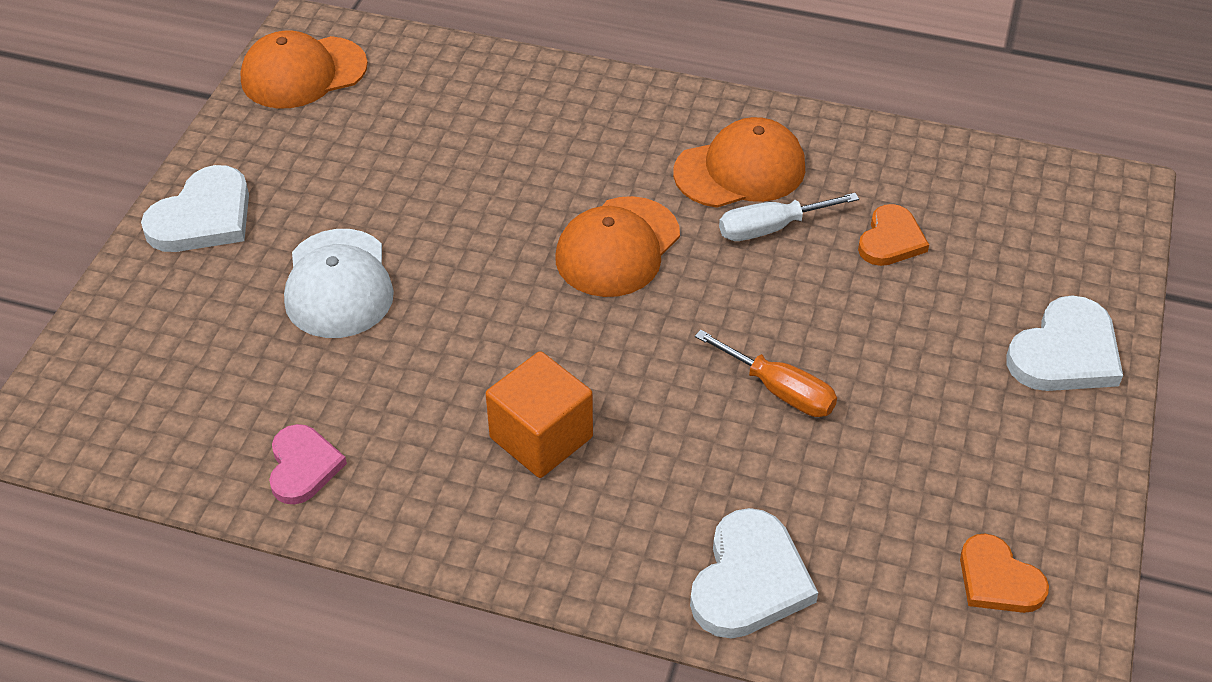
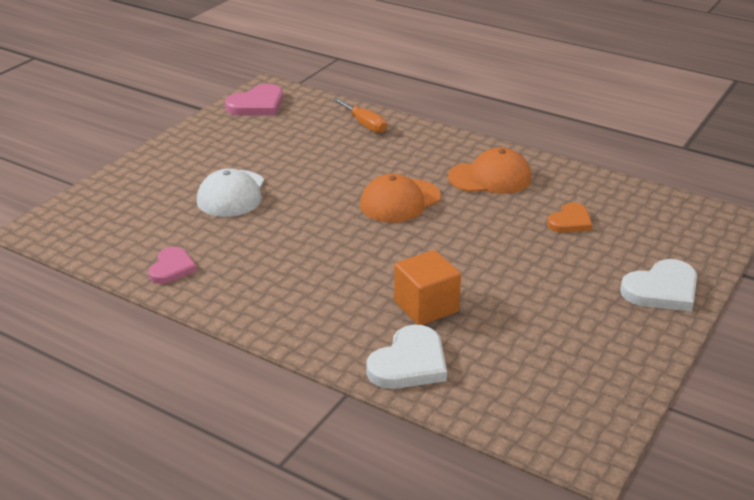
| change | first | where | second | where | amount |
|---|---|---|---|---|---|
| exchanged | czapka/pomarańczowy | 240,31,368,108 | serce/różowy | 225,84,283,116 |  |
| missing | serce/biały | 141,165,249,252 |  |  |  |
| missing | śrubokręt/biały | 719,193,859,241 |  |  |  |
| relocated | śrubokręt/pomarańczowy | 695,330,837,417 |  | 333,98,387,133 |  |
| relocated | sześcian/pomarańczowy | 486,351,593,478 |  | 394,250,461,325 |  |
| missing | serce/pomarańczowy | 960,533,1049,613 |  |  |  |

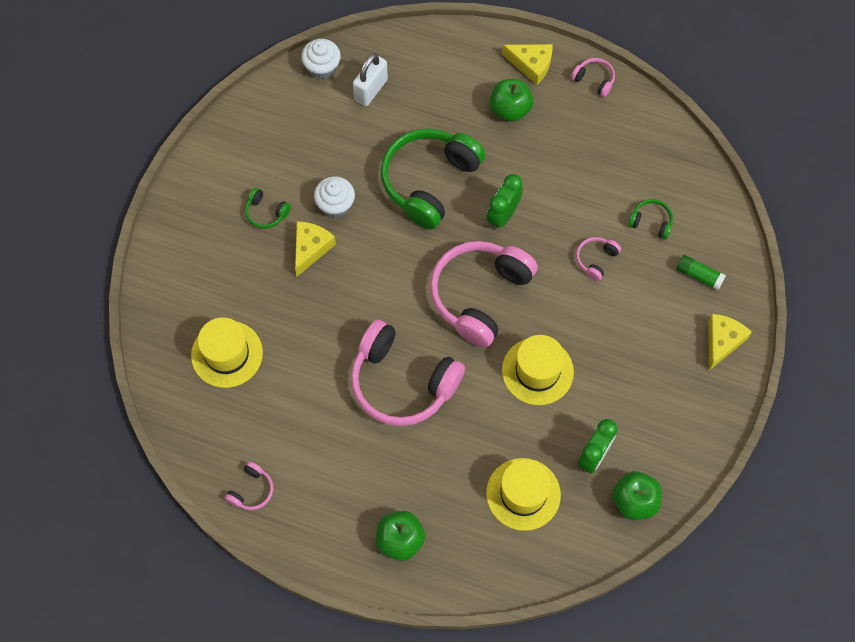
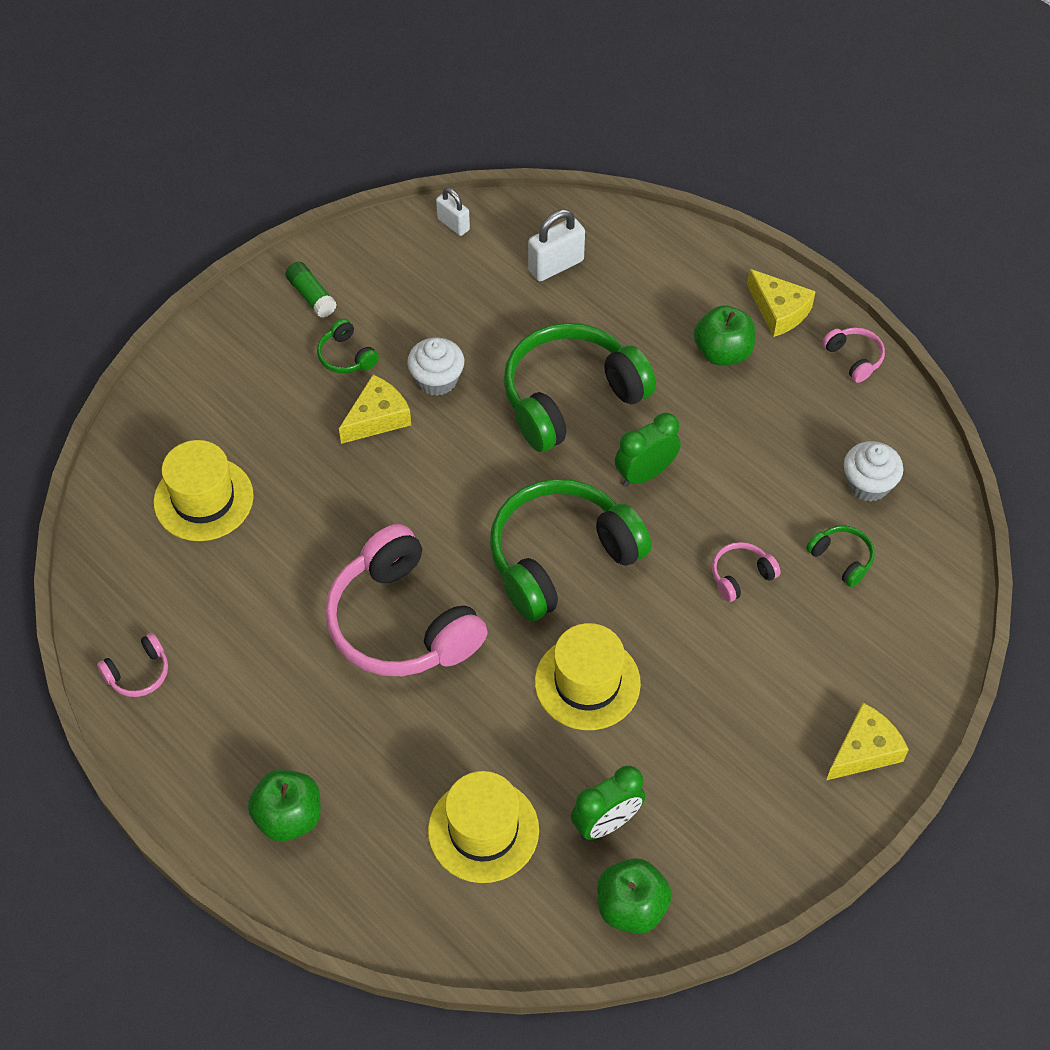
| change | first | where | second | where | amount |
|---|---|---|---|---|---|
| relocated | muffinka/biały | 301,39,341,79 |  | 844,441,903,502 |  |
| colour | słuchawki/różowy | 430,241,538,347 | słuchawki/zielony | 490,479,652,621 |  |
| relocated | klej w sztyfcie/zielony | 676,255,726,290 |  | 285,262,337,318 |  |
| appeared |  |  | kłódka/biały | 436,188,470,236 |  |

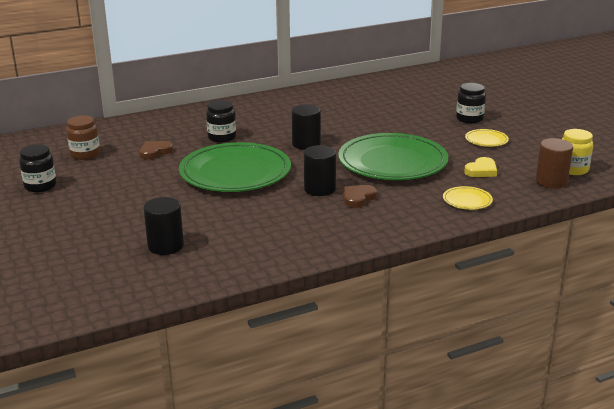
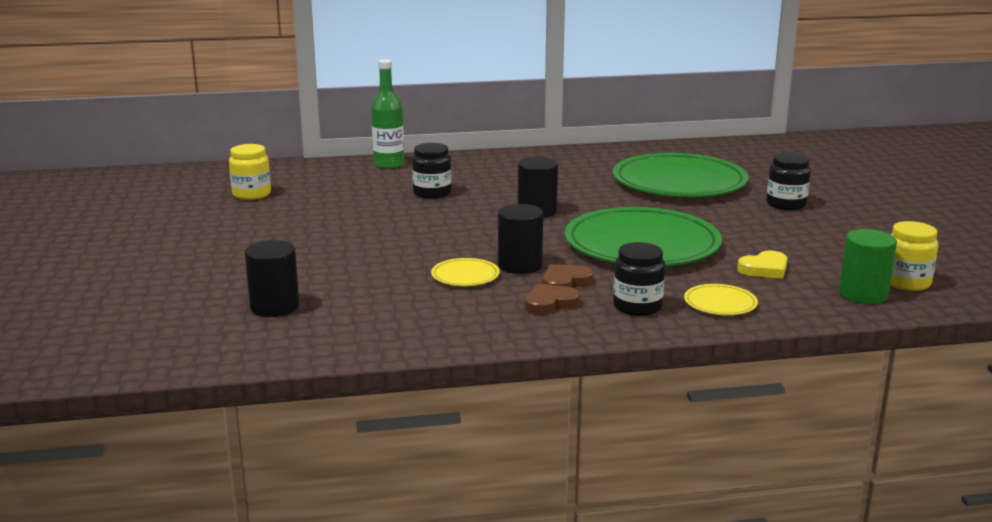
| change | first | where | second | where | amount |
|---|---|---|---|---|---|
| colour | słoik/brązowy | 66,116,100,160 | słoik/żółty | 229,144,271,200 |  |
| relocated | talerz/żółty | 465,129,509,147 |  | 431,258,500,286 |  |
| colour | walec/brązowy | 536,138,573,188 | walec/zielony | 839,229,897,304 |  |
| relocated | serce/brązowy | 139,141,173,160 |  | 525,283,580,315 |  |
| relocated | talerz/zielony | 179,142,291,192 |  | 613,153,748,197 |  |
| relocated | słoik/czarny | 19,144,57,192 |  | 613,242,665,316 |  |
| appeared |  |  | butelka/zielony | 371,59,404,169 |  |

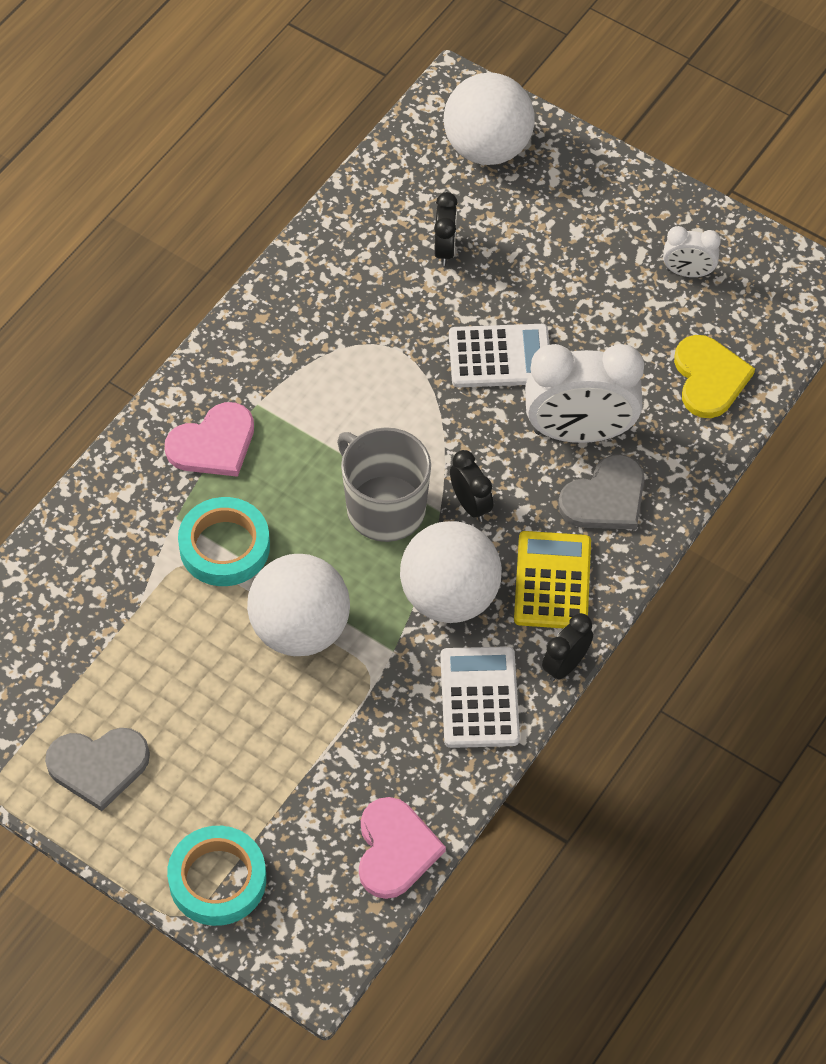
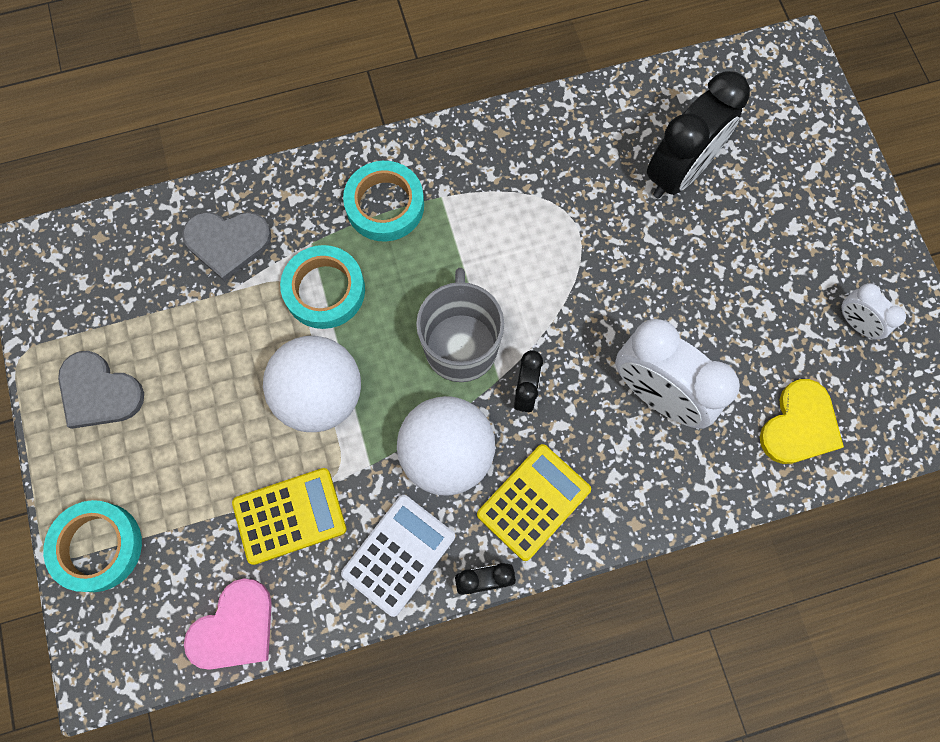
| change | first | where | second | where | amount |
|---|---|---|---|---|---|
| missing | piłka/biały | 444,73,535,165 |  |  |  |
| size | budzik/czarny | 434,192,458,266 |  | 647,71,750,199 | x2.00 |
| missing | kalkulator/biały | 449,324,549,388 |  |  |  |
| exchanged | serce/różowy | 165,402,254,477 | taśma klejąca/turkusowy | 343,161,424,242 |  |
| relocated | serce/szary | 558,455,645,530 |  | 182,212,271,281 |  |
| appeared |  |  | kalkulator/żółty | 232,468,347,565 |  |

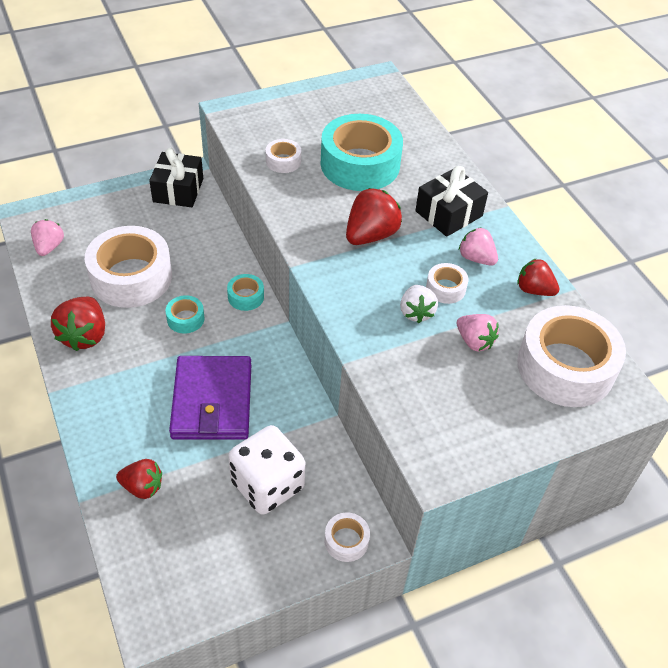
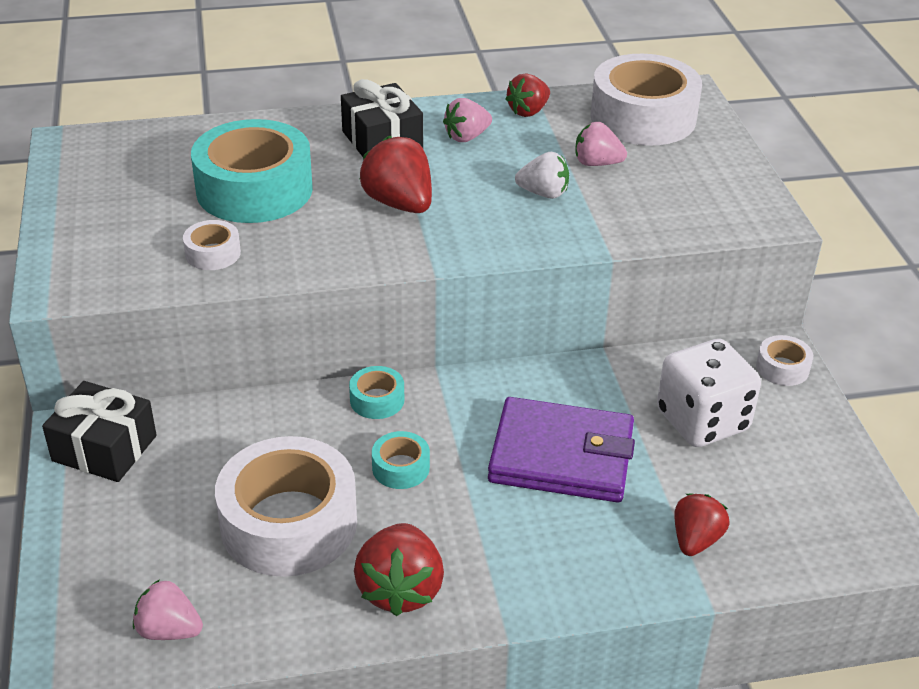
| change | first | where | second | where | amount |
|---|---|---|---|---|---|
| missing | taśma klejąca/biały | 426,263,469,304 |  |  |  |
| spun | truskawka/czerwony | 51,297,105,351 |  | 354,523,444,617 | 75 degrees clockwise |
| spun | truskawka/różowy | 457,314,499,351 |  | 575,122,627,166 | 135 degrees counterclockwise |

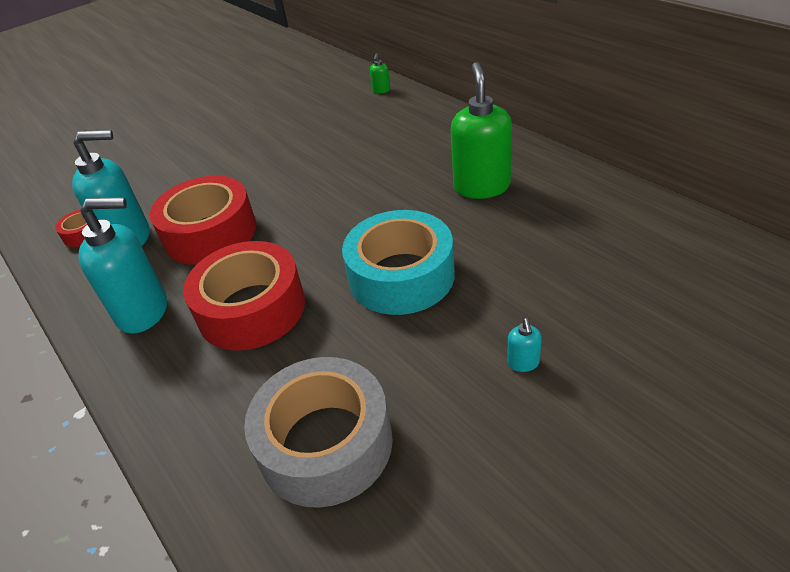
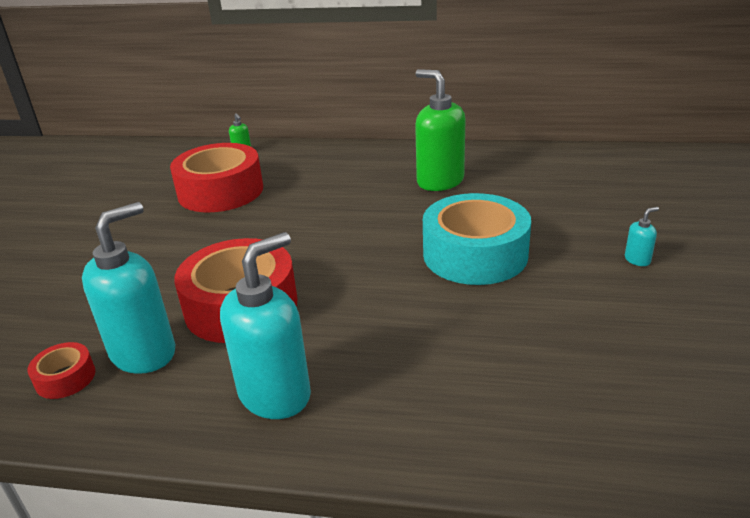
| change | first | where | second | where | amount |
|---|---|---|---|---|---|
| relocated | taśma klejąca/czerwony | 183,241,305,351 |  | 170,143,263,212 |  |
| spun | dozownik mydła/turkusowy | 507,318,542,372 |  | 625,207,659,266 | 75 degrees counterclockwise |
| missing | taśma klejąca/szary | 244,357,393,508 |  |  |  |

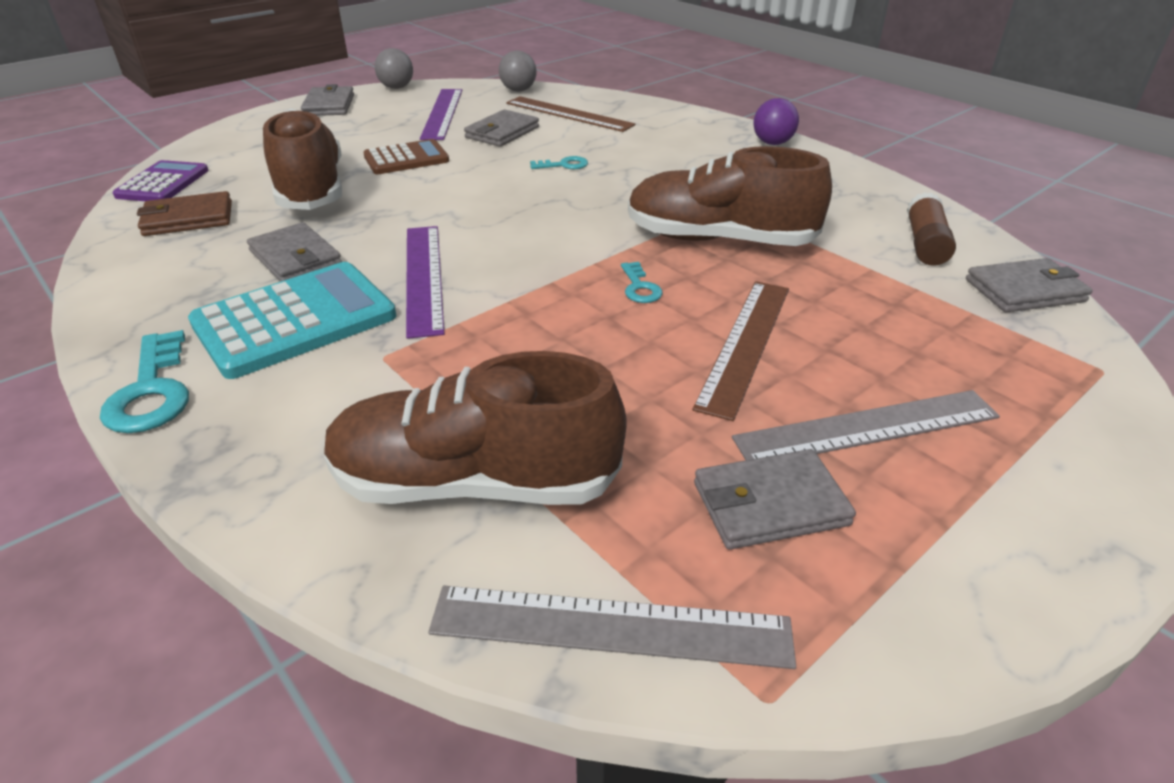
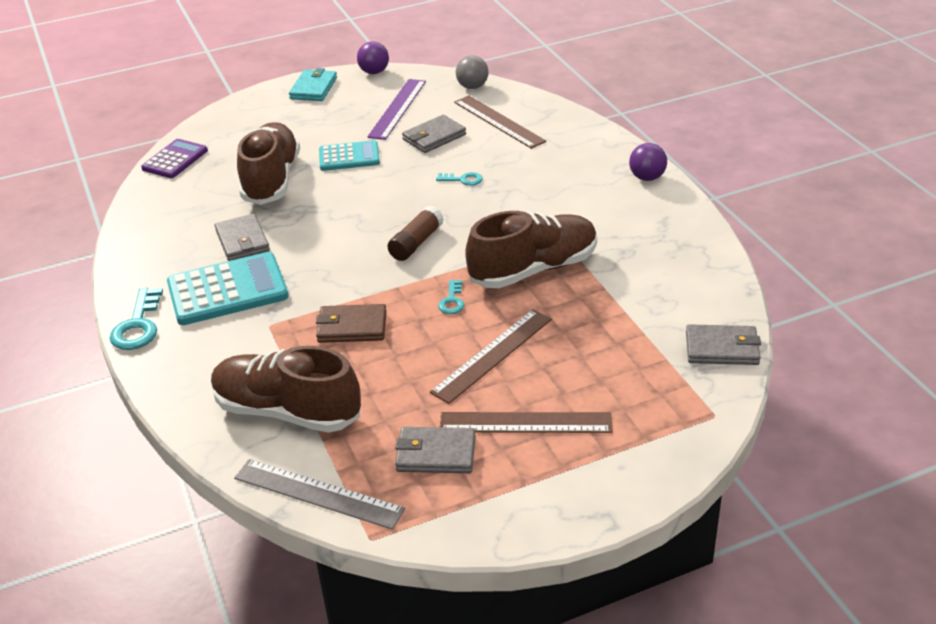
| change | first | where | second | where | amount |
|---|---|---|---|---|---|
| colour | piłka/szary | 375,48,413,89 | piłka/fioletowy | 357,41,389,74 |  |
| colour | portfel/szary | 301,84,354,116 | portfel/turkusowy | 289,68,337,101 |  |
| colour | kalkulator/brązowy | 363,139,449,174 | kalkulator/turkusowy | 319,140,380,171 |  |
| spun | but/brązowy | 628,146,832,246 |  | 465,211,597,288 | 120 degrees clockwise |
| relocated | portfel/brązowy | 137,191,232,236 |  | 316,304,386,343 |  |
| relocated | klej w sztyfcie/brązowy | 907,192,956,266 |  | 387,206,444,261 |  |
| missing | linijka/fioletowy | 406,226,444,339 |  |  |  |
| colour | linijka/szary | 732,390,1000,460 | linijka/brązowy | 440,412,613,433 |  |

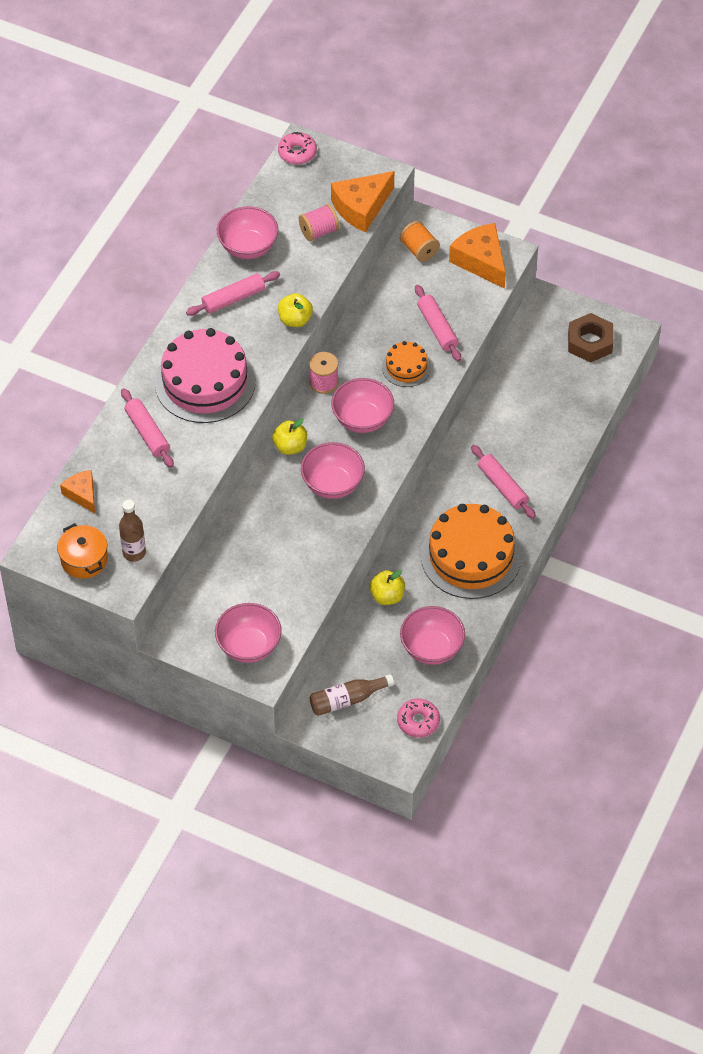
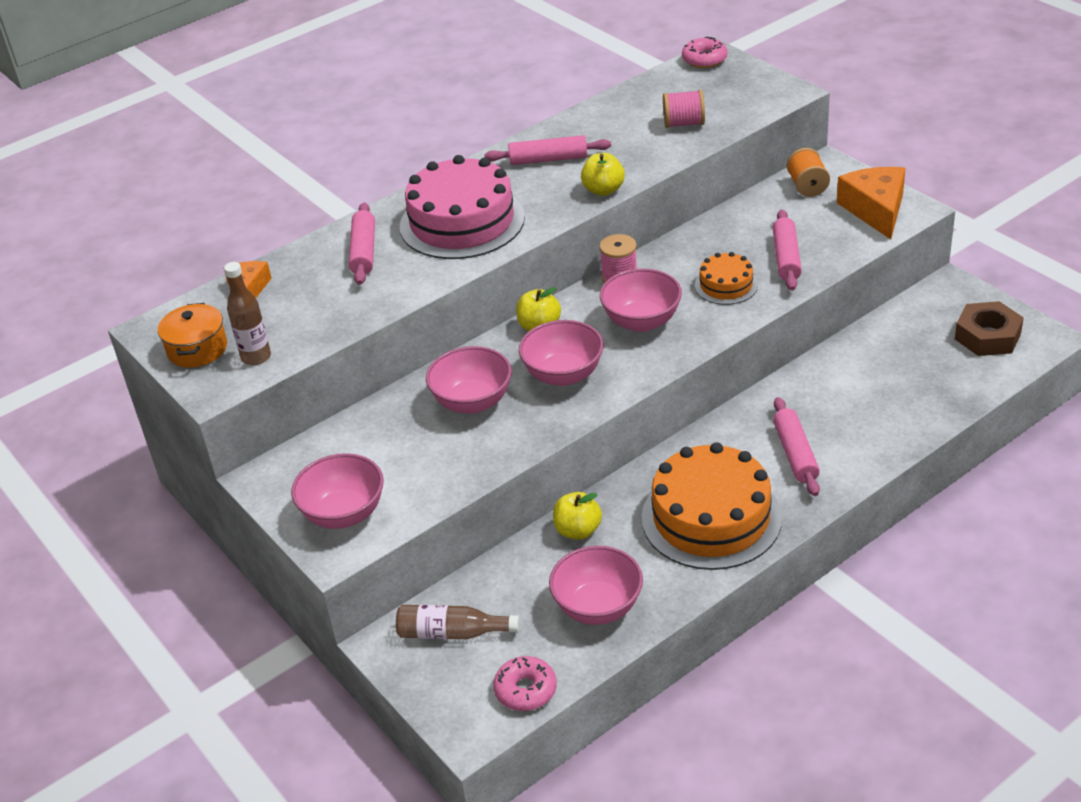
| change | first | where | second | where | amount |
|---|---|---|---|---|---|
| missing | ser/pomarańczowy | 331,171,394,232 |  |  |  |
| relocated | miska/różowy | 217,206,278,259 |  | 426,346,512,414 |  |

